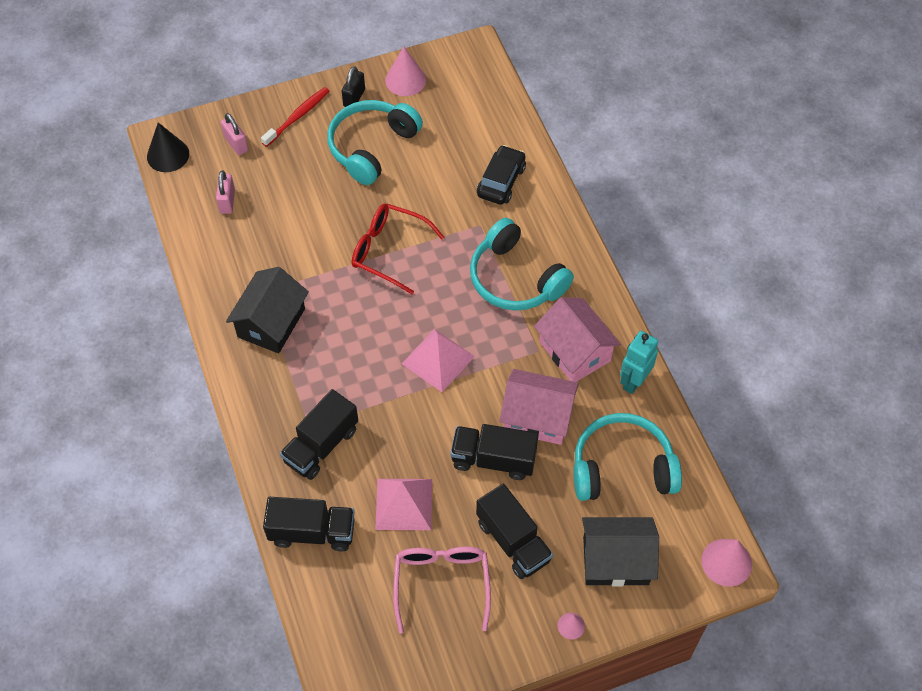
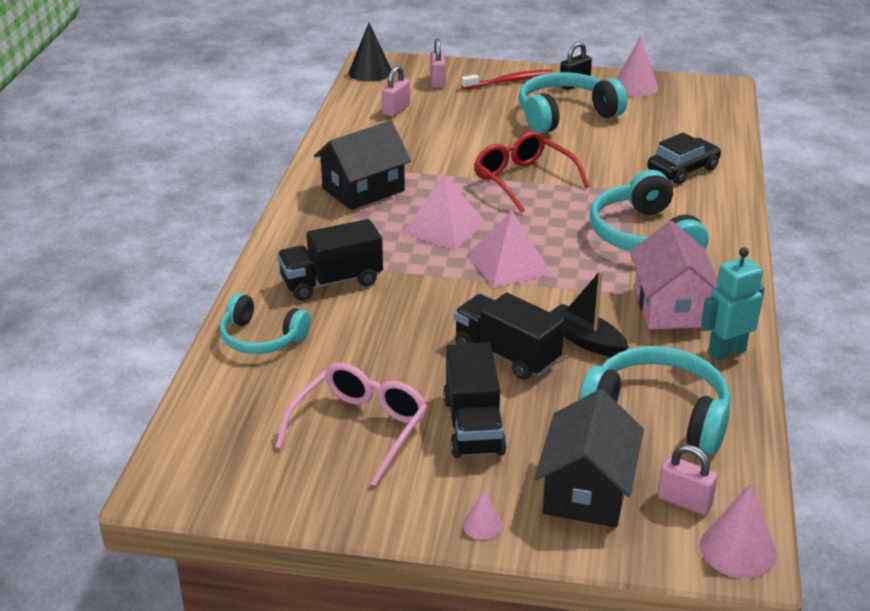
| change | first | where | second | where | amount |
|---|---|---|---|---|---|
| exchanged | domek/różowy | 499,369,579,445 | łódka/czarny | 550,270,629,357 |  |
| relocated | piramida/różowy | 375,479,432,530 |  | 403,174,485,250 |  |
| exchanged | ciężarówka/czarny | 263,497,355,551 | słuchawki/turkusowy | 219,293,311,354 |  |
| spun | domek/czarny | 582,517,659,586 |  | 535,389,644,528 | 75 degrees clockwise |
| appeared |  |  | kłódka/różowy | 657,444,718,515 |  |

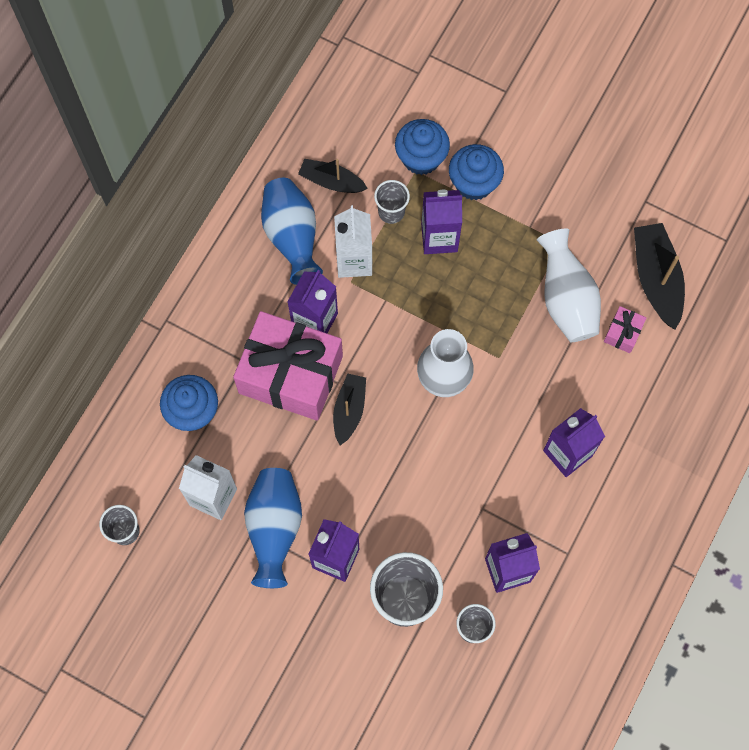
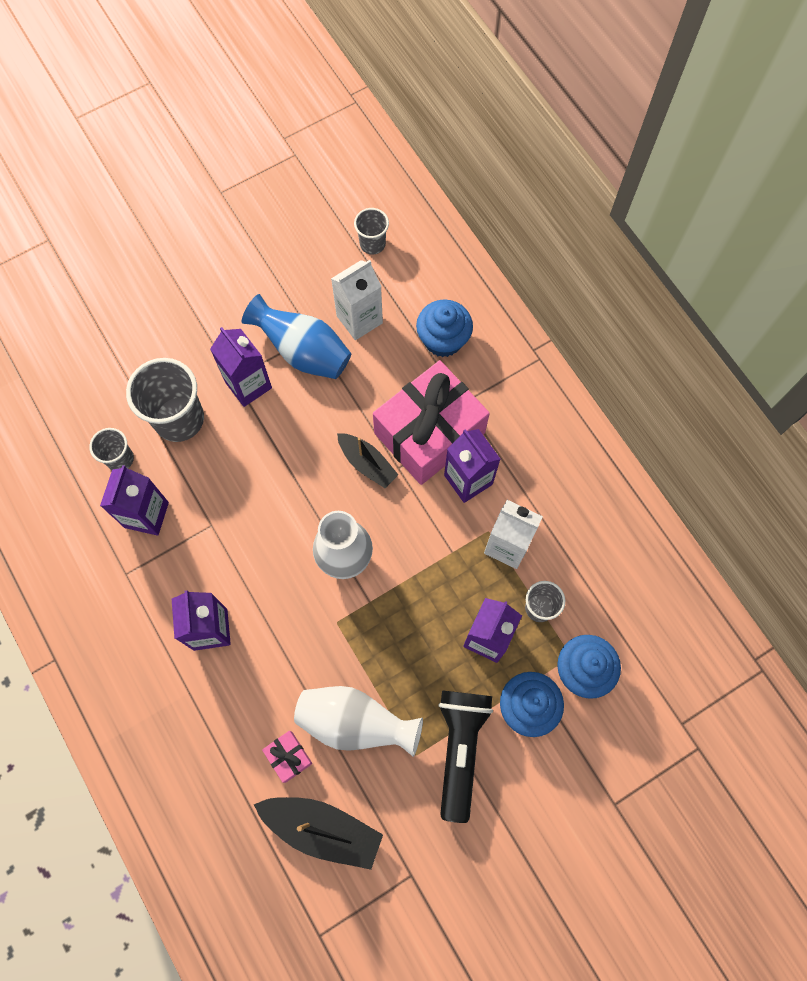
| change | first | where | second | where | amount |
|---|---|---|---|---|---|
| missing | łódka/czarny | 298,159,368,193 |  |  |  |
| missing | wazon/niebieski | 261,178,323,285 |  |  |  |
| appeared |  |  | latarka/czarny | 438,690,493,823 |  |

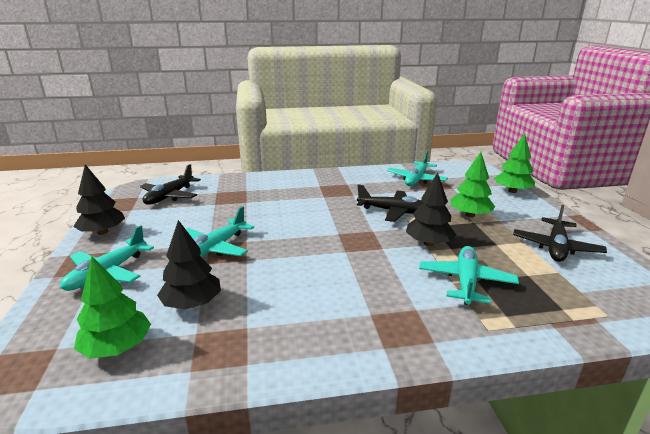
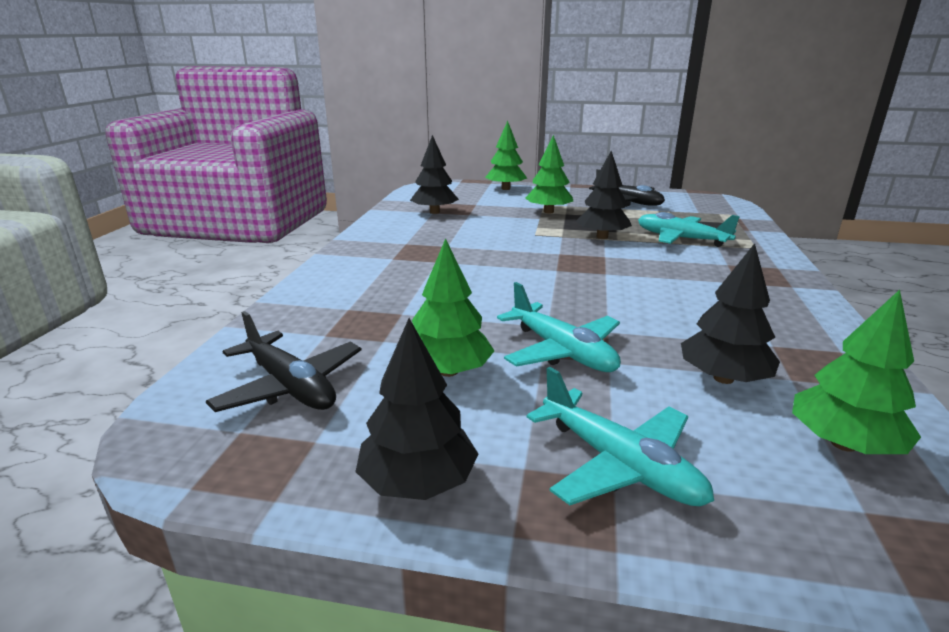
| change | first | where | second | where | amount |
|---|---|---|---|---|---|
| exchanged | samolot/turkusowy | 387,151,448,186 | drzewko/czarny | 410,135,459,214 |  |
| missing | samolot/czarny | 357,185,423,222 |  |  |  |
| appeared |  |  | drzewko/zielony | 412,238,494,377 |  |

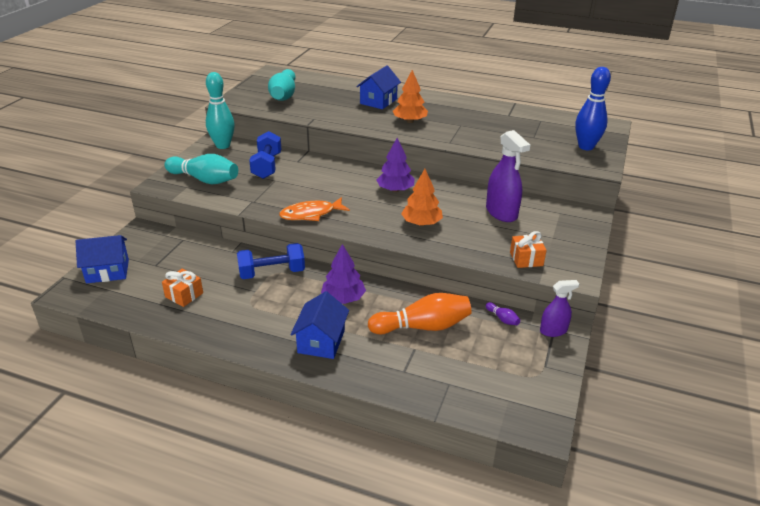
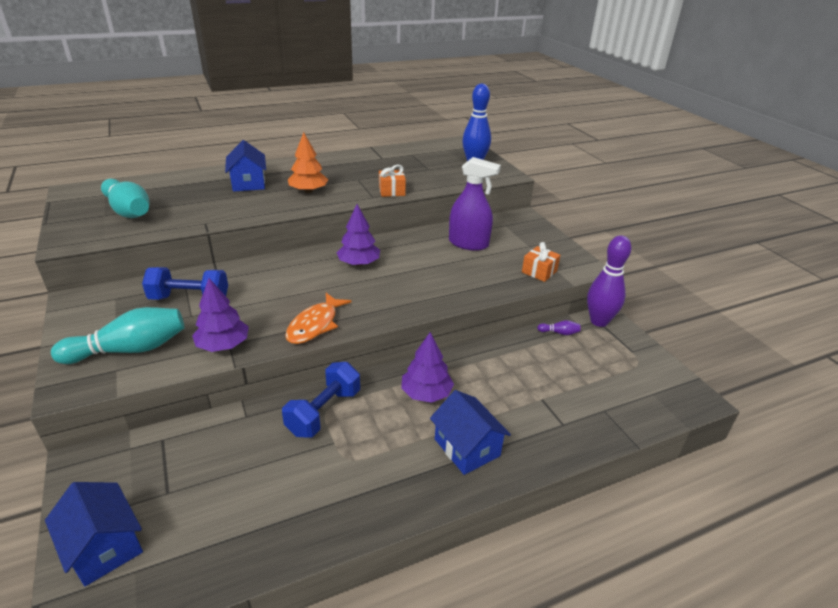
| change | first | where | second | where | amount |
|---|---|---|---|---|---|
| missing | kręgiel/turkusowy | 206,72,235,149 |  |  |  |
| spun | hantel/niebieski | 249,131,281,179 |  | 142,267,228,300 | 45 degrees counterclockwise |
| missing | drzewko/pomarańczowy | 401,169,443,226 |  |  |  |
| spun | domek/niebieski | 76,235,129,284 |  | 45,482,143,586 | 75 degrees counterclockwise |
| relocated | prezent/pomarańczowy | 162,269,203,307 |  | 379,165,406,197 |  |
| exchanged | spryskiwacz/fioletowy | 540,280,579,337 | kręgiel/fioletowy | 587,235,632,327 |  |
| missing | kręgiel/pomarańczowy | 368,293,472,335 |  |  |  |
| appeared |  |  | drzewko/fioletowy | 192,278,249,352 |  |

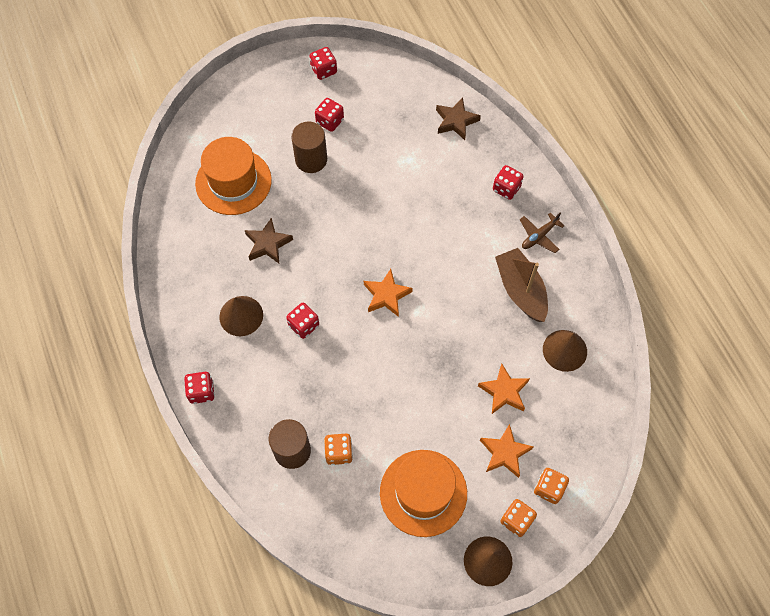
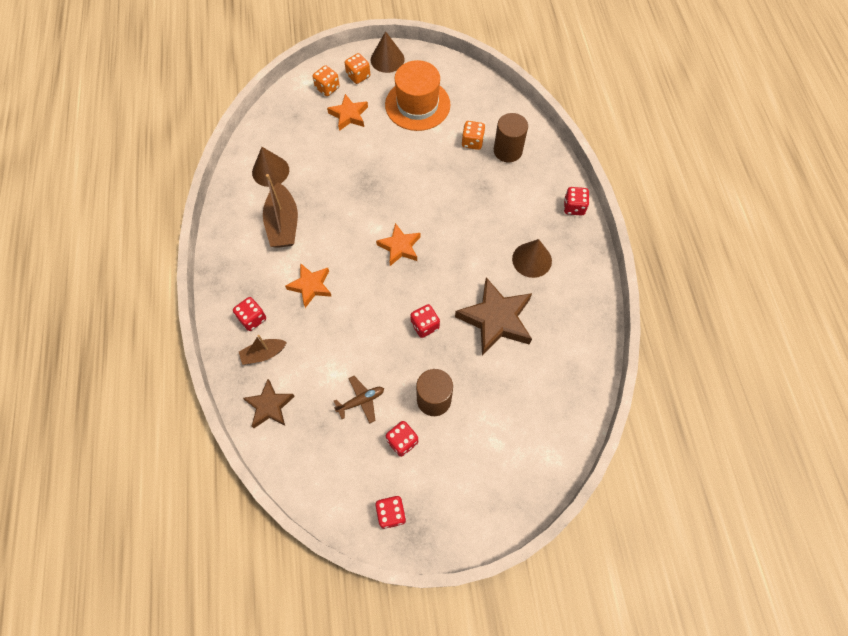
| change | first | where | second | where | amount |
|---|---|---|---|---|---|
| missing | kapelusz/pomarańczowy | 195,137,272,215 |  |  |  |
| relocated | samolot/brązowy | 520,213,564,253 |  | 334,376,384,424 |  |
| size | gwiazda/brązowy | 245,218,293,263 |  | 455,277,532,356 | x1.67 |
| relocated | kostka do gry/czerwony | 286,303,319,339 |  | 410,304,440,338 |  |
| relocated | gwiazda/pomarańczowy | 478,364,530,414 |  | 285,263,332,308 |  |
| appeared |  |  | łódka/brązowy | 239,335,287,365 |  |

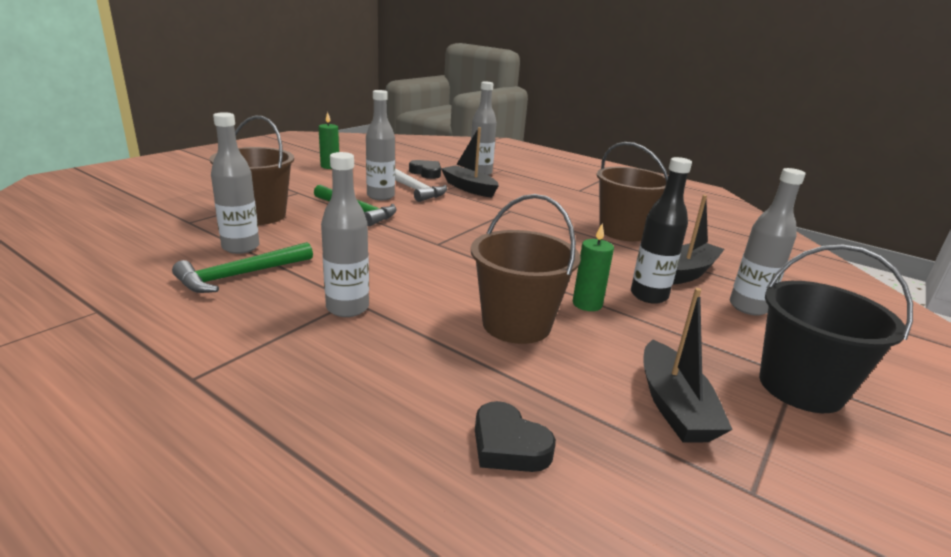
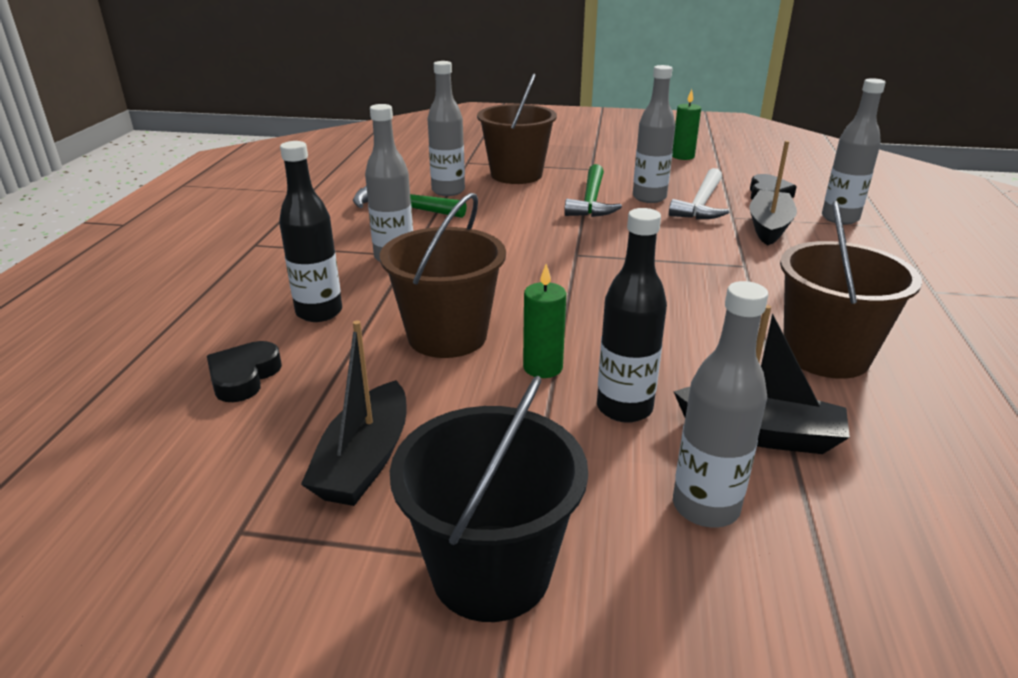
| change | first | where | second | where | amount |
|---|---|---|---|---|---|
| spun | łódka/czarny | 643,288,733,442 |  | 301,320,406,506 | 45 degrees counterclockwise |
| appeared |  |  | butelka/czarny | 279,141,342,322 |  |

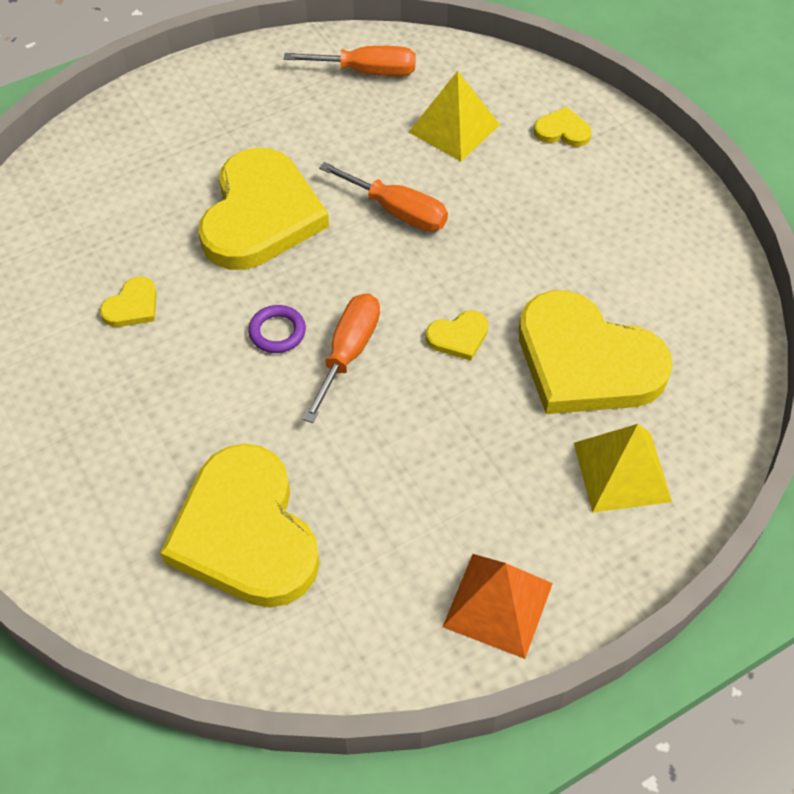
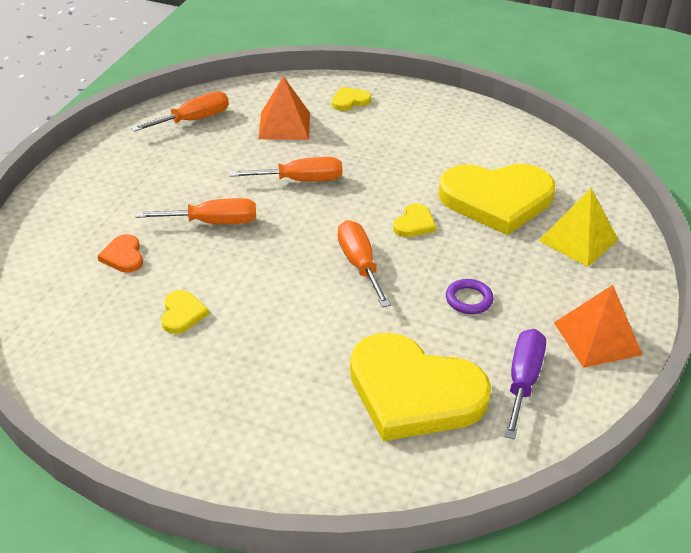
| change | first | where | second | where | amount |
|---|---|---|---|---|---|
| colour | piramida/żółty | 409,71,500,161 | piramida/pomarańczowy | 258,76,310,140 |  |
| exchanged | serce/żółty | 198,148,329,270 | śrubokręt/pomarańczowy | 136,198,256,224 |  |
| relocated | pierścień/fioletowy | 248,305,306,353 |  | 446,279,494,314 |  |
| appeared |  |  | serce/pomarańczowy | 97,234,143,273 |  |
| appeared |  |  | śrubokręt/fioletowy | 505,329,546,439 |  |

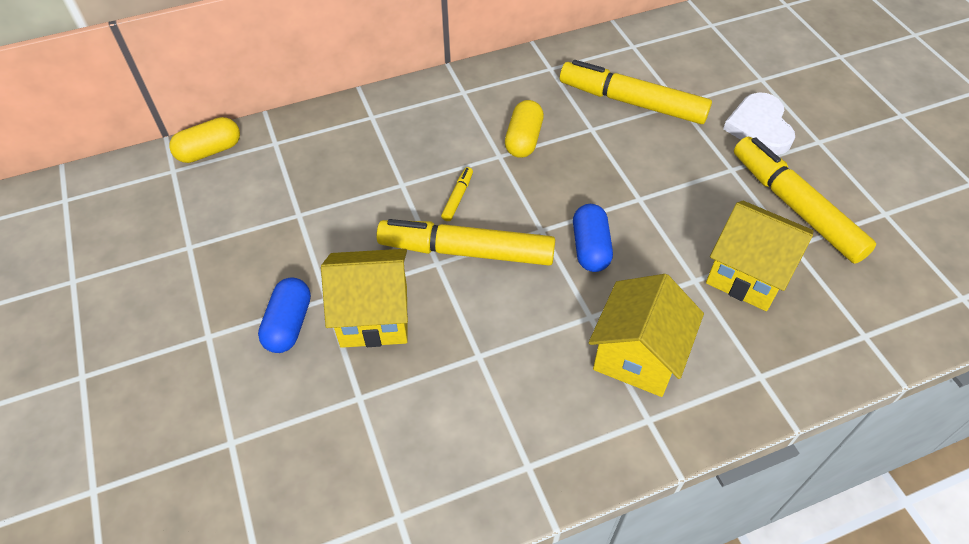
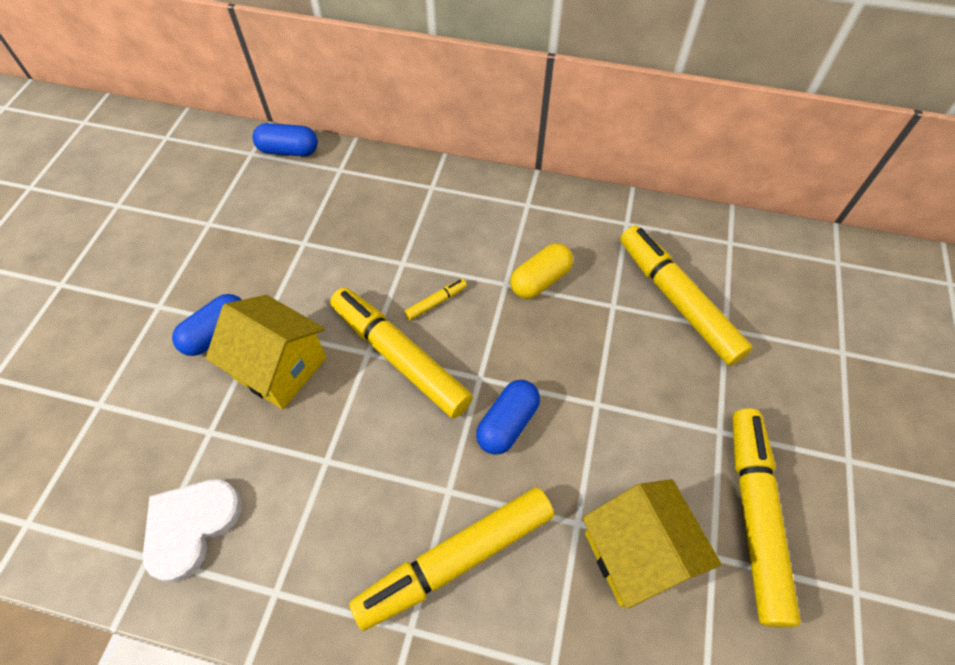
| change | first | where | second | where | amount |
|---|---|---|---|---|---|
| relocated | serce/biały | 723,92,795,155 |  | 143,479,242,582 |  |
| colour | kapsułka/żółty | 169,117,240,163 | kapsułka/niebieski | 253,123,318,156 |  |
| exchanged | domek/żółty | 589,274,704,397 | flamaster/żółty | 349,487,554,631 |  |

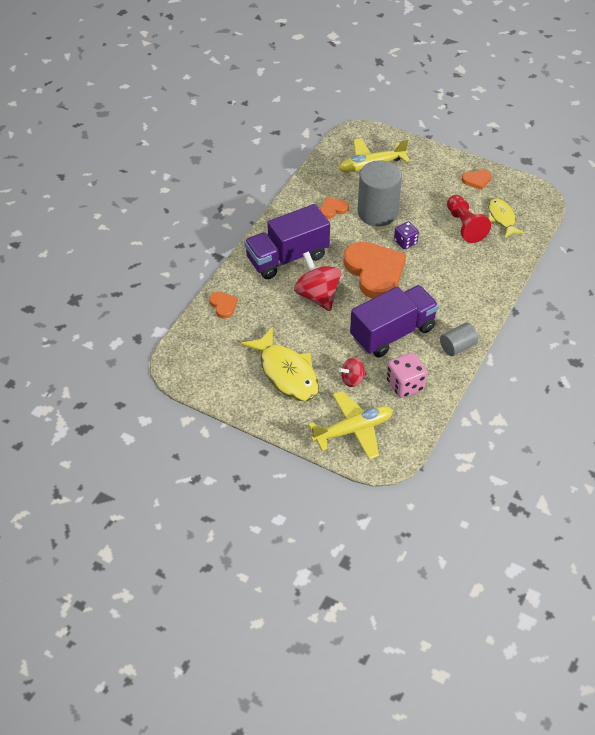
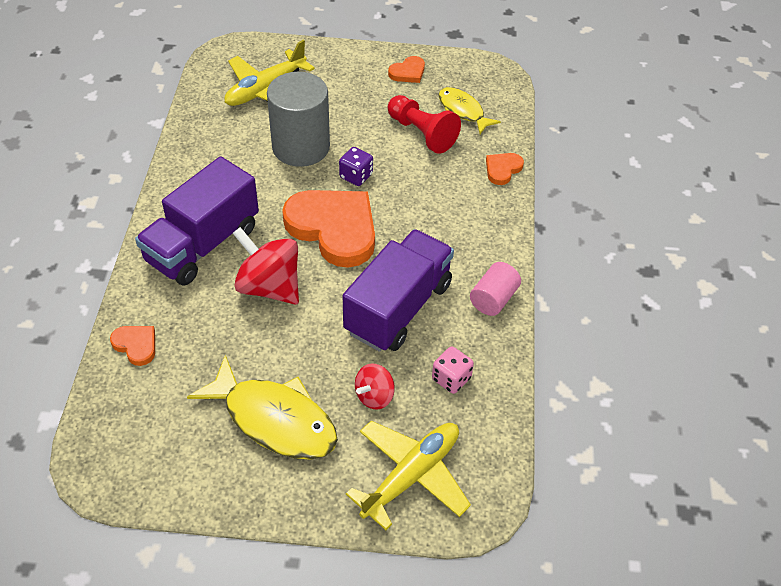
| change | first | where | second | where | amount |
|---|---|---|---|---|---|
| relocated | serce/pomarańczowy | 320,197,349,219 |  | 486,153,524,185 |  |
| colour | walec/szary | 440,323,478,356 | walec/różowy | 470,262,521,316 |  |
| size | kostka do gry/różowy | 386,352,427,398 |  | 432,346,474,394 | x0.67 |

